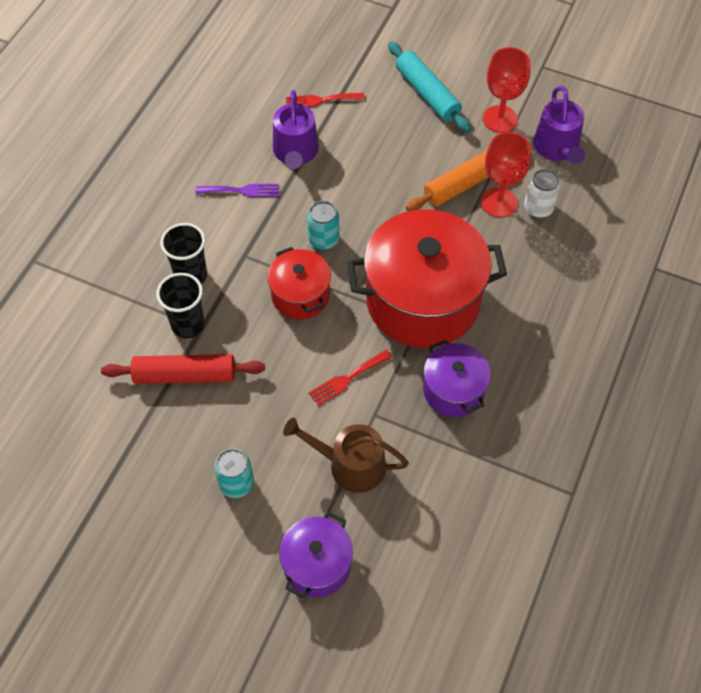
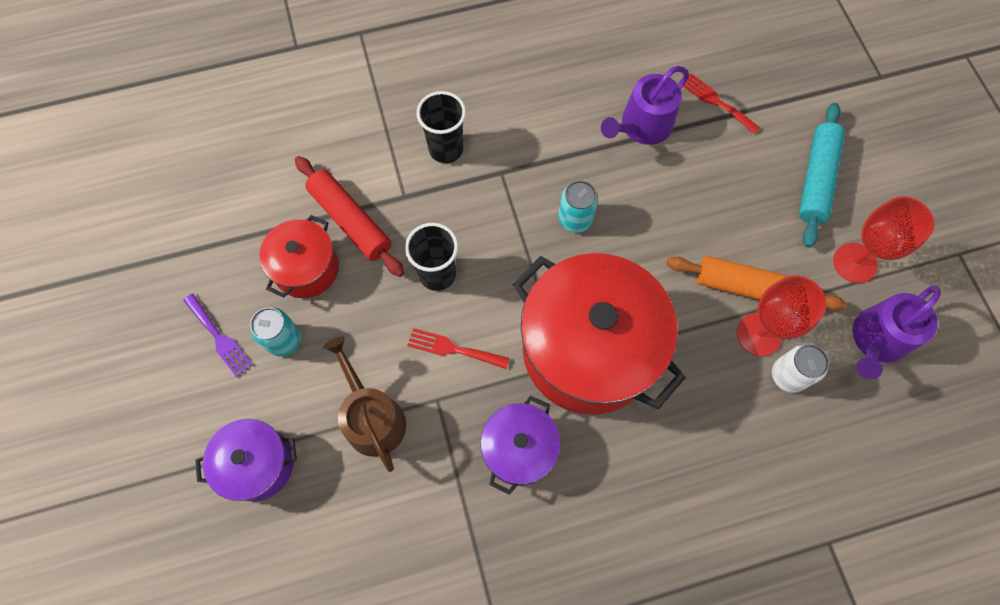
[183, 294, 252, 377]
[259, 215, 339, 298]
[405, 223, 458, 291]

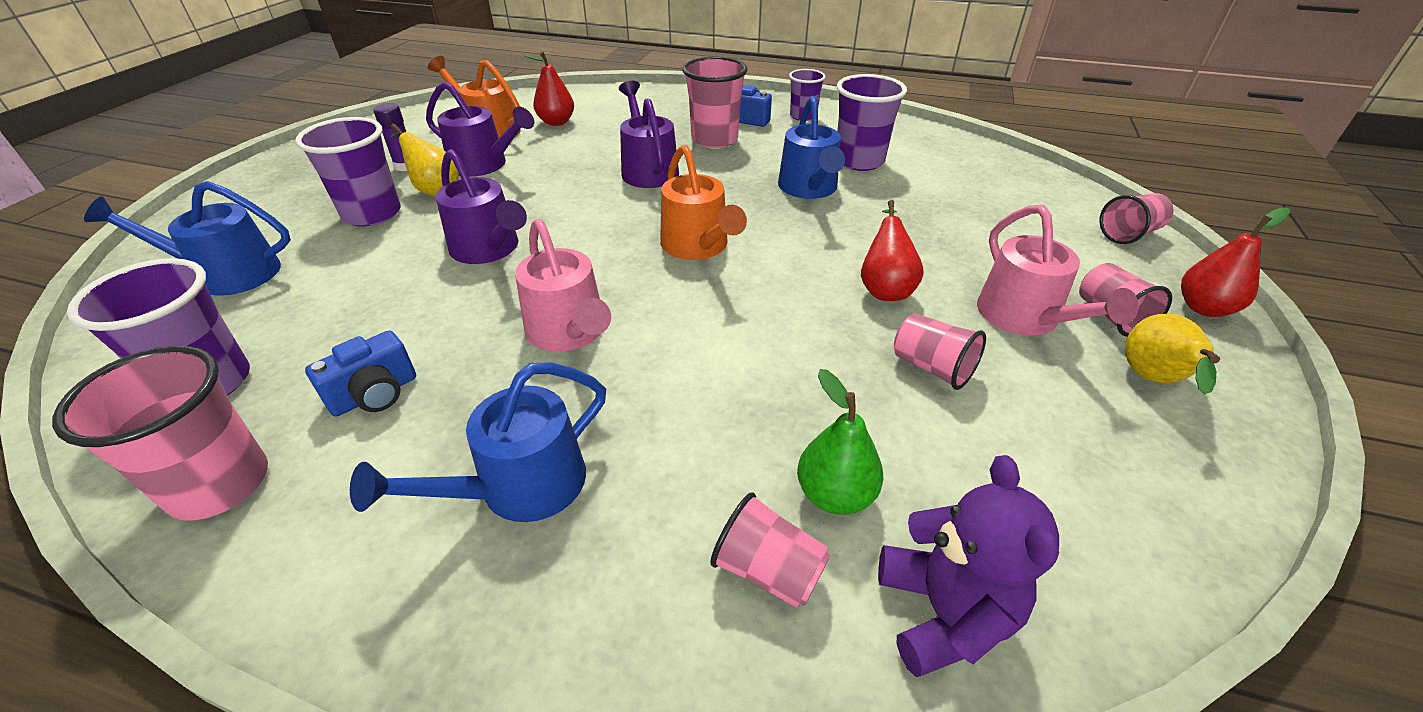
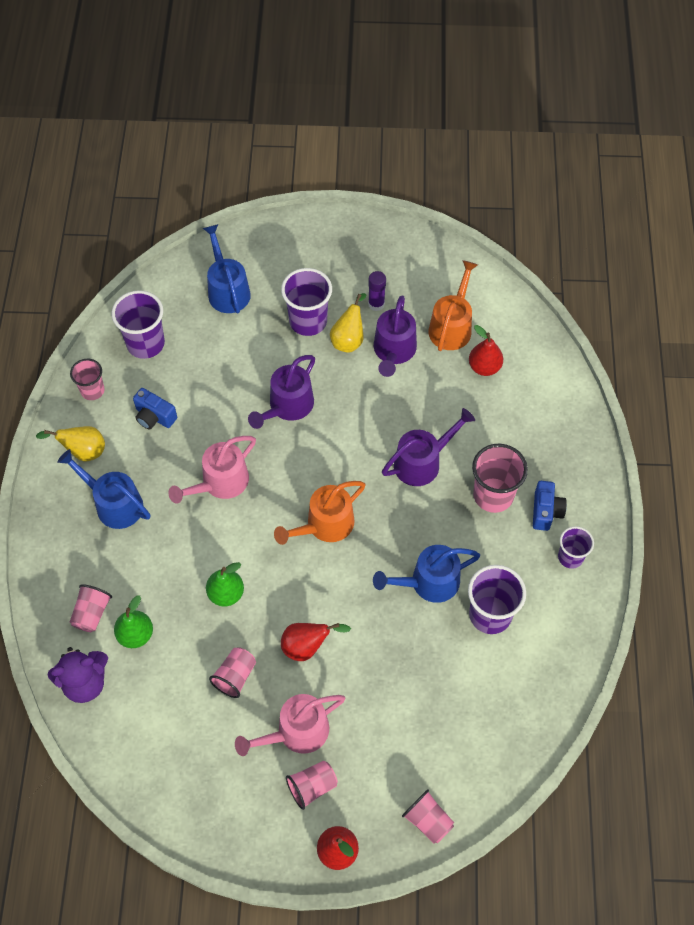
[36, 426, 105, 462]
[70, 359, 105, 400]
[206, 562, 244, 607]

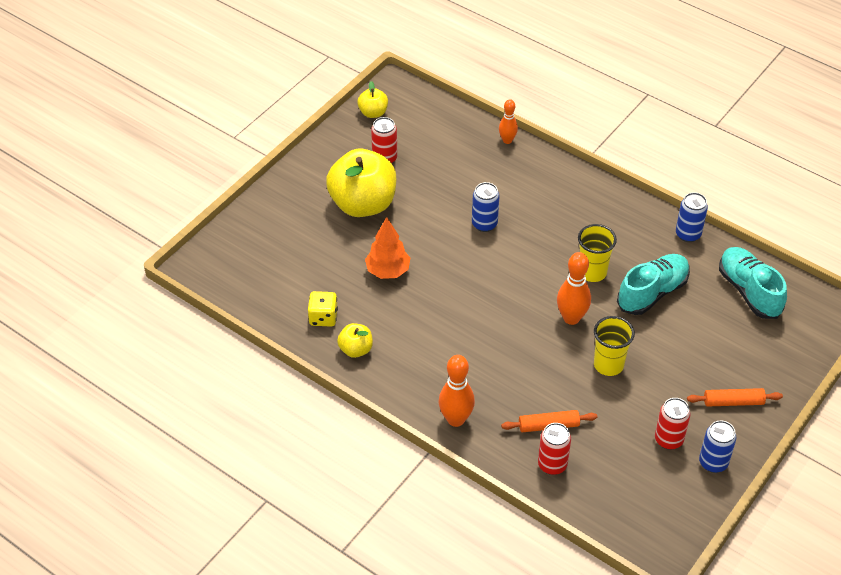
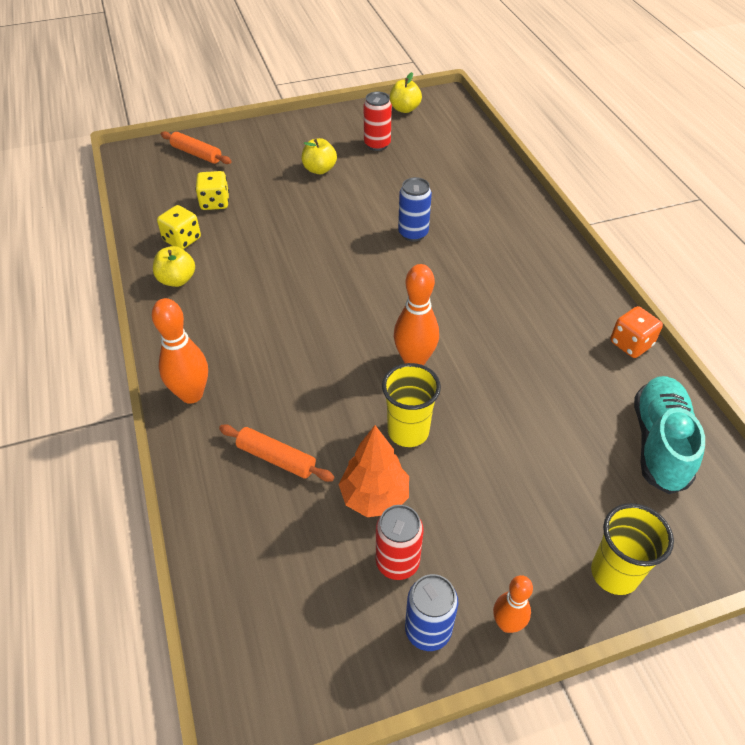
[161, 131, 232, 164]
[195, 171, 229, 210]
[301, 138, 337, 174]
[338, 425, 409, 517]
[493, 575, 533, 633]
[591, 503, 674, 595]
[610, 306, 663, 358]
[538, 423, 571, 475] (first image)
[617, 254, 690, 315] (first image)

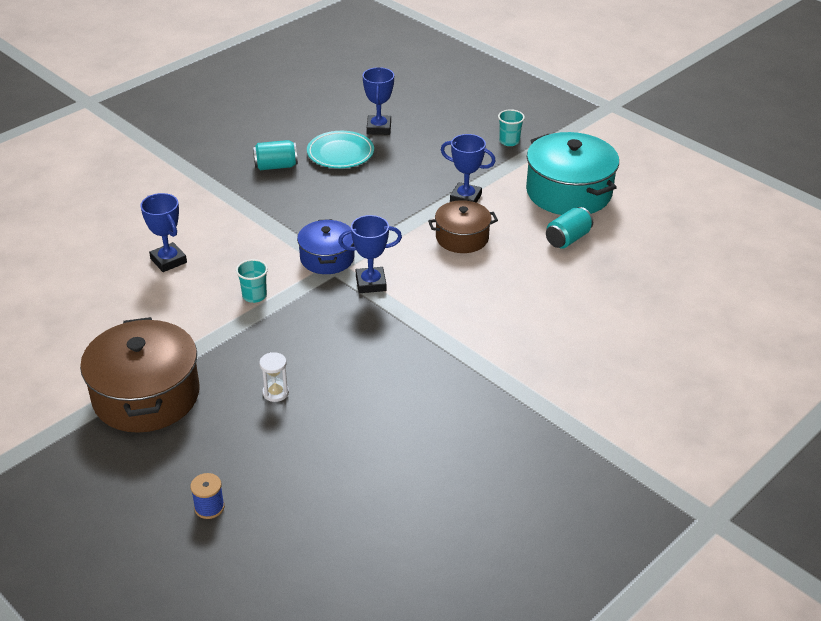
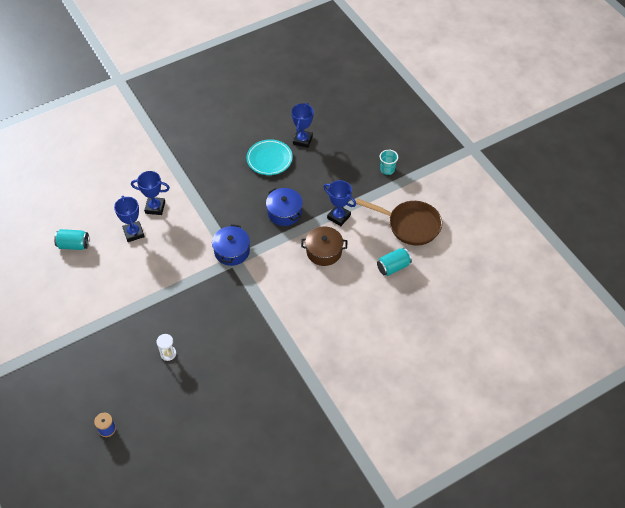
[54, 229, 89, 250]
[131, 171, 170, 215]
[266, 188, 303, 226]
[356, 198, 442, 246]
[80, 317, 200, 433] (first image)
[236, 259, 268, 303] (first image)

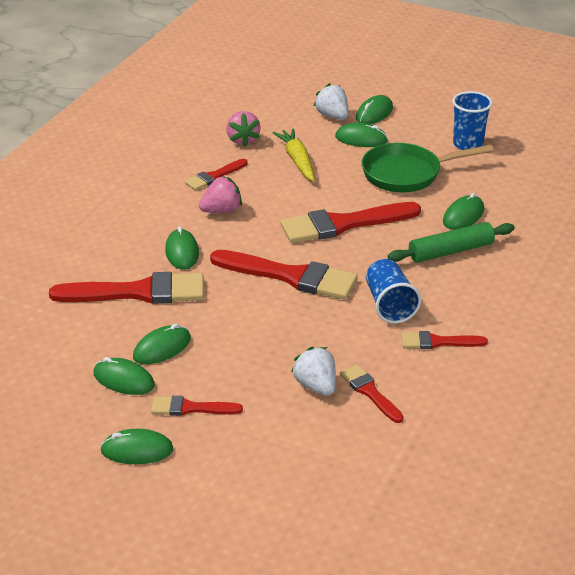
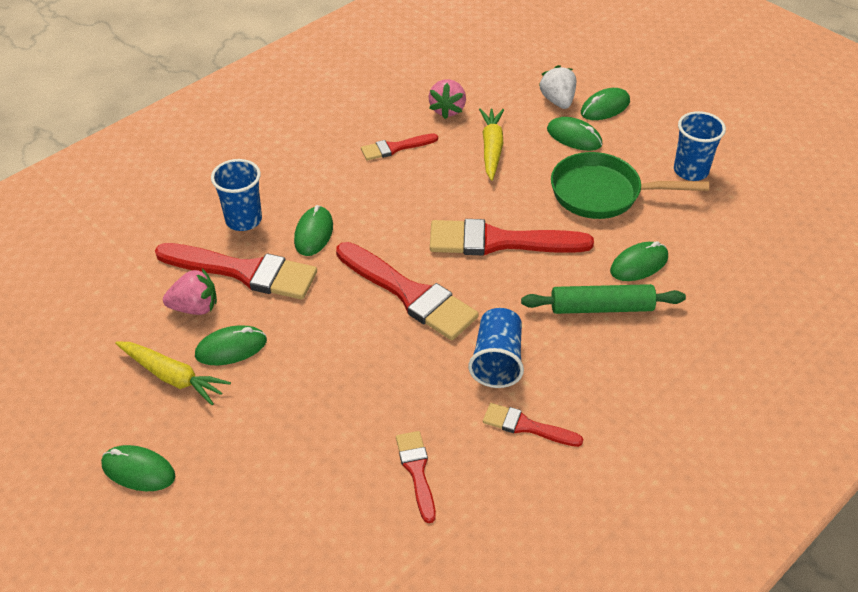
[115, 341, 231, 405]
[163, 268, 217, 315]
[211, 159, 262, 231]
[151, 396, 243, 416] (first image)
[291, 347, 336, 396] (first image)

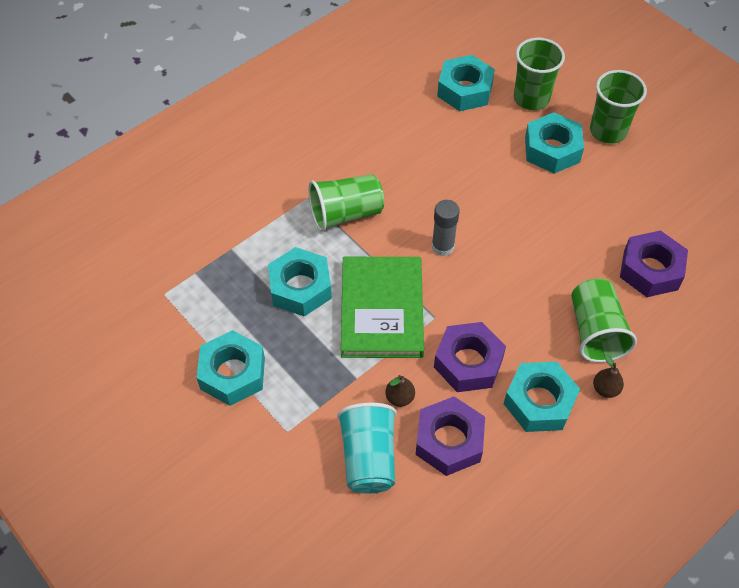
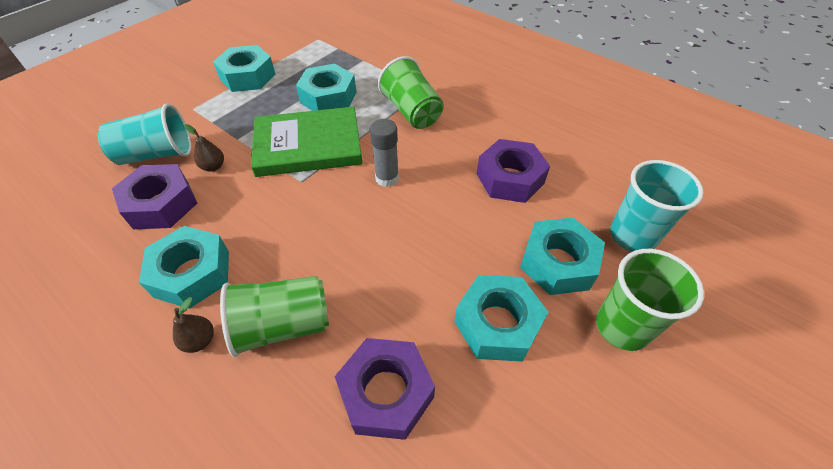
[454, 275, 548, 362]
[477, 139, 550, 203]
[610, 160, 704, 252]

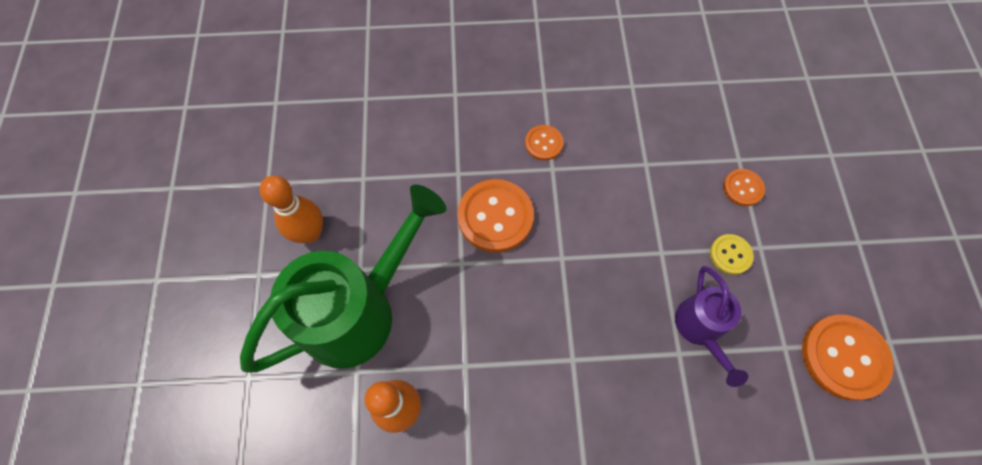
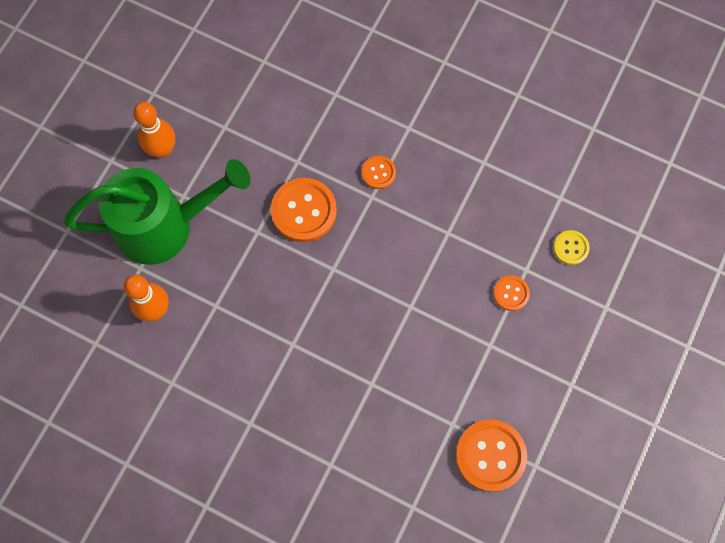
[553, 230, 590, 265]
[675, 266, 748, 387] (first image)

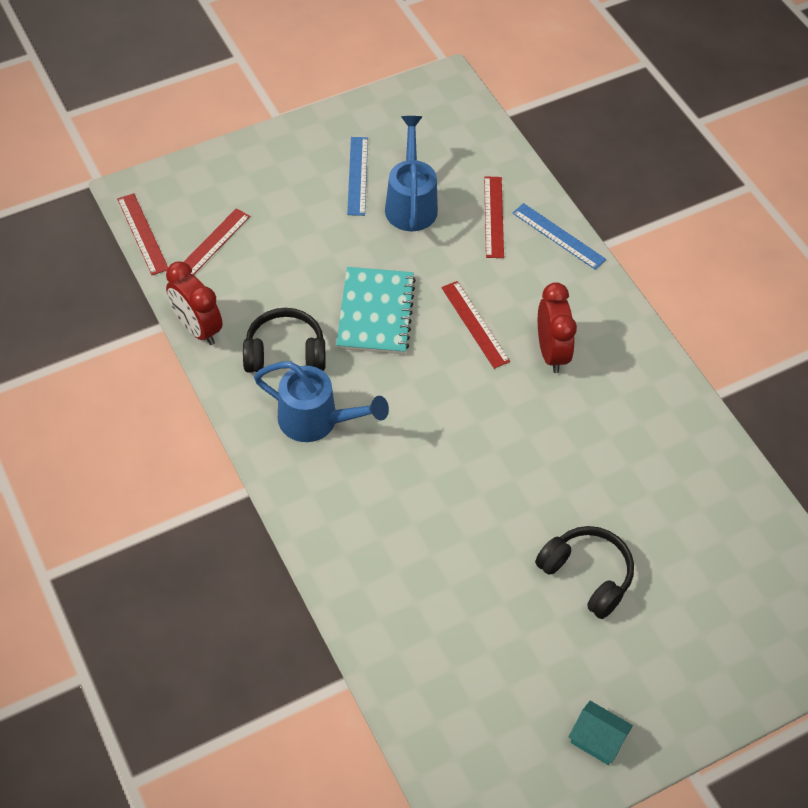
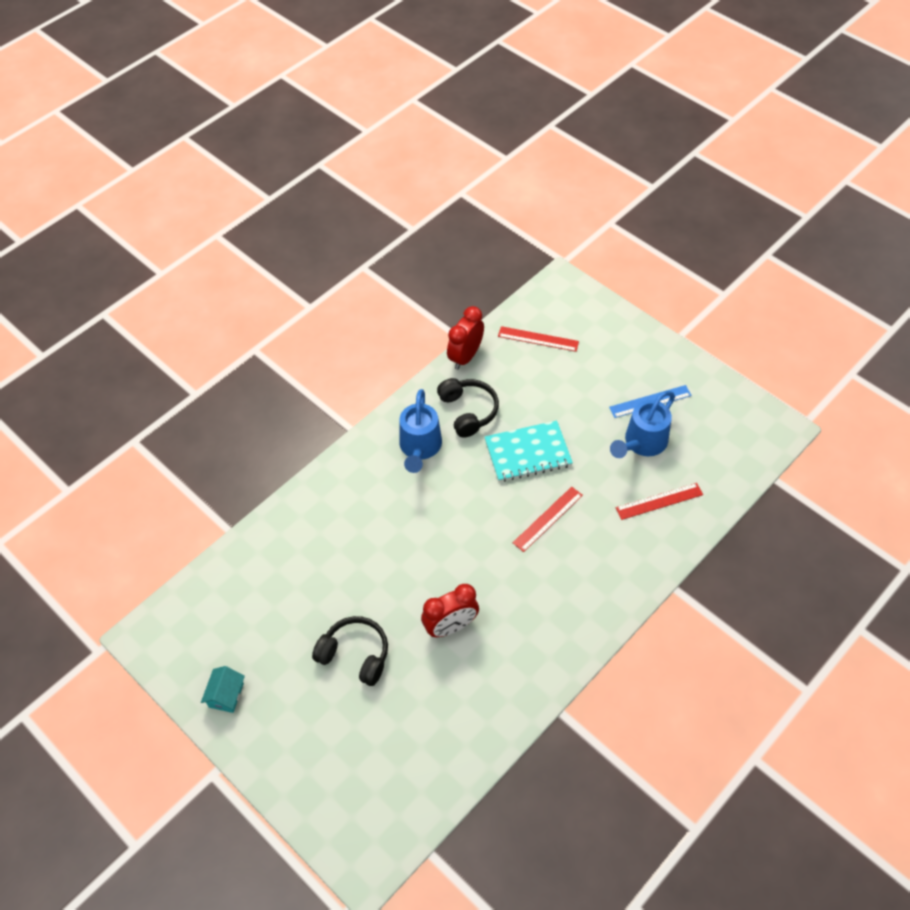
[312, 616, 388, 686]
[421, 584, 479, 637]
[610, 391, 675, 458]
[117, 193, 168, 275] (first image)
[513, 203, 606, 270] (first image)

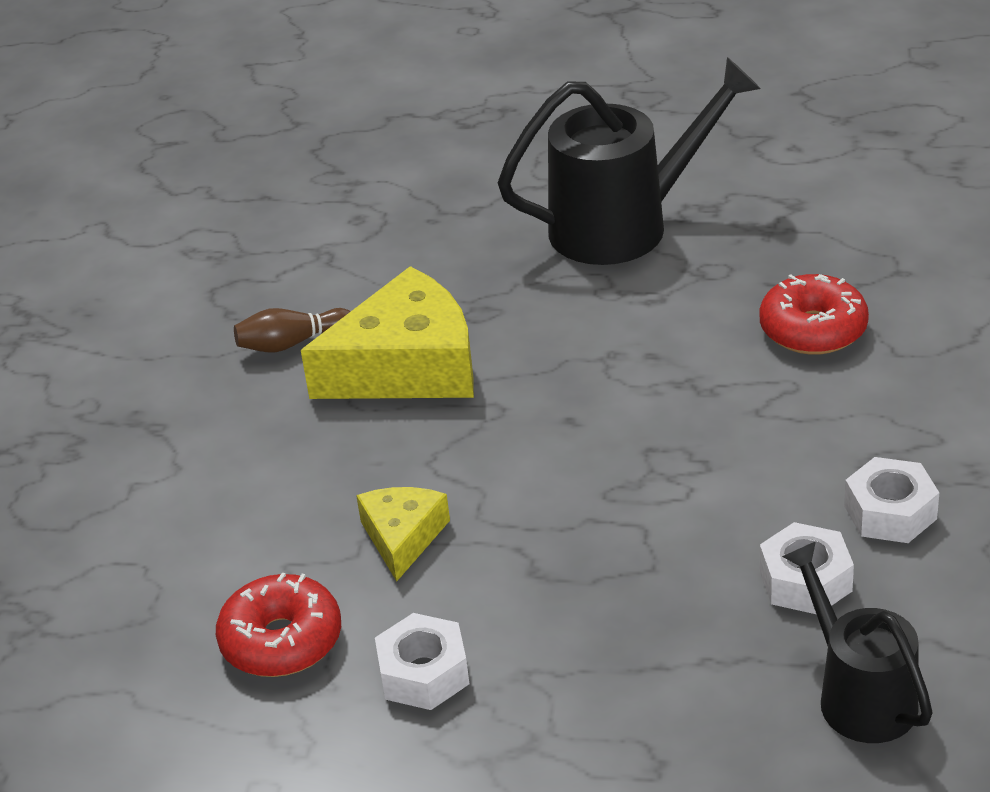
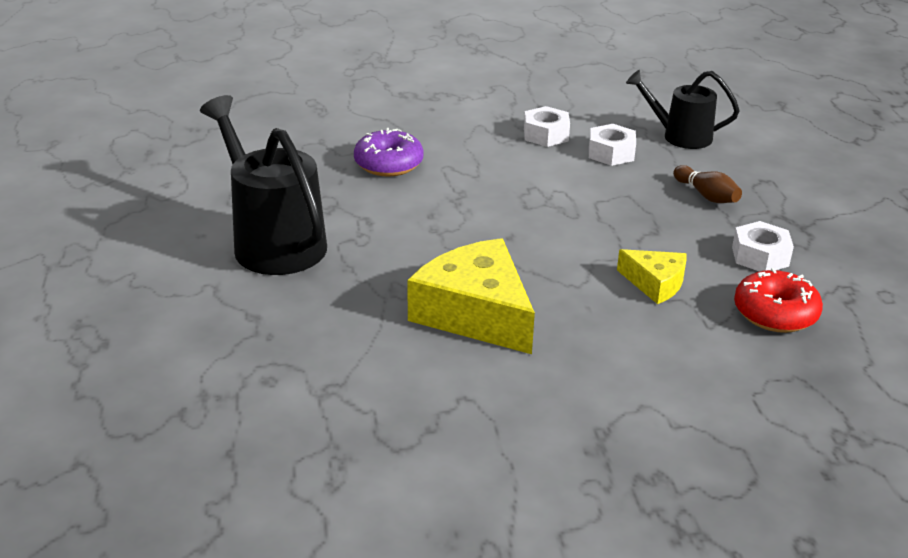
[354, 128, 424, 176]
[617, 249, 687, 304]
[626, 70, 740, 149]
[673, 165, 742, 203]

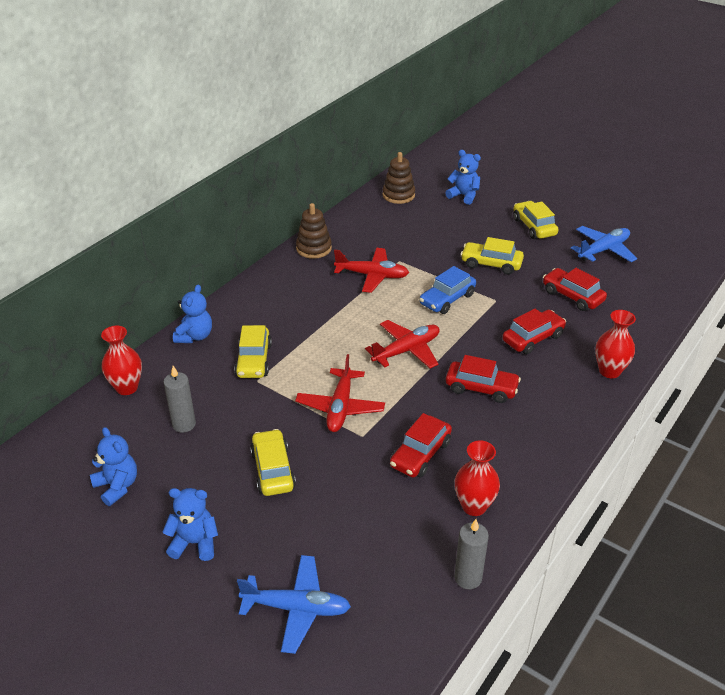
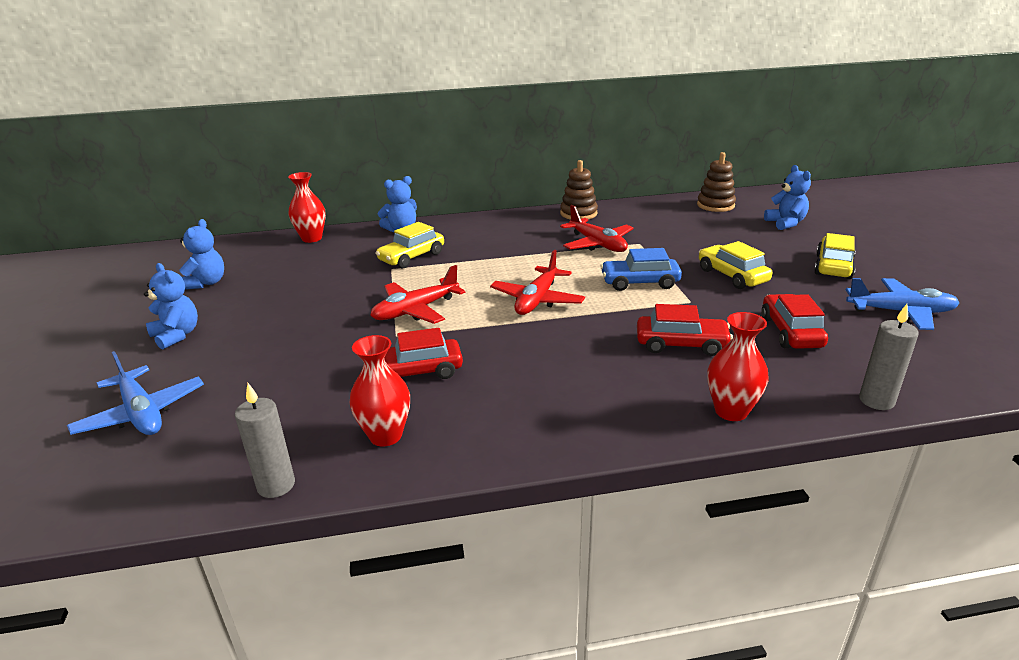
[490, 250, 585, 315]
[859, 304, 919, 410]
[250, 429, 296, 496] (first image)
[446, 355, 521, 403] (first image)

